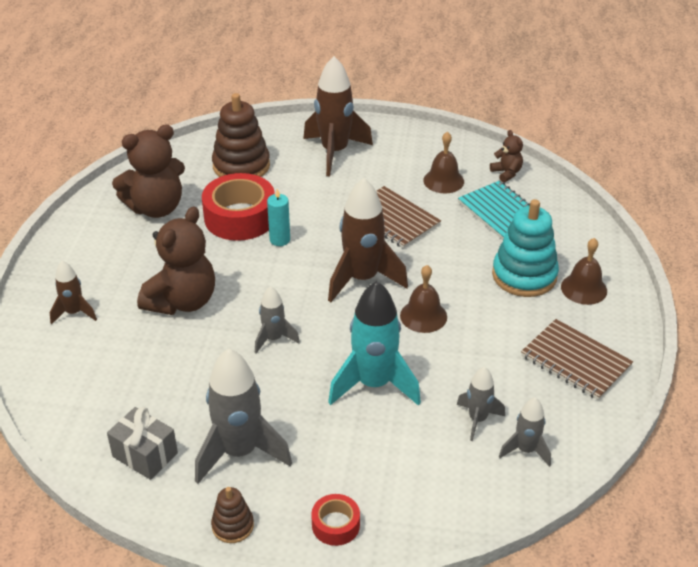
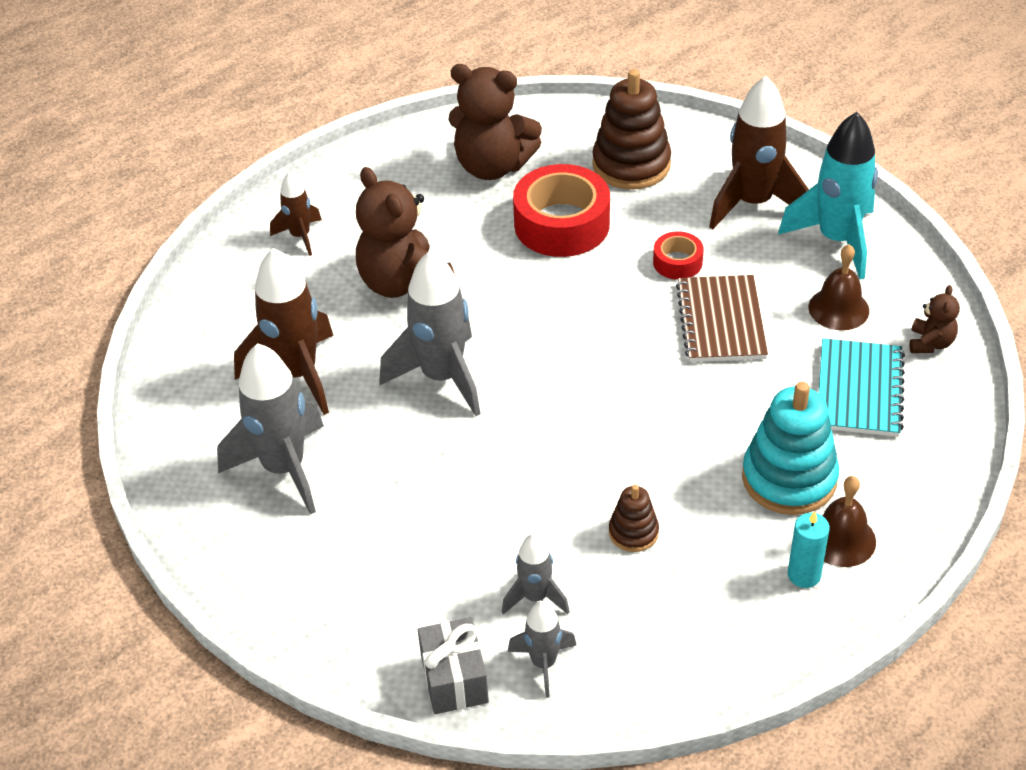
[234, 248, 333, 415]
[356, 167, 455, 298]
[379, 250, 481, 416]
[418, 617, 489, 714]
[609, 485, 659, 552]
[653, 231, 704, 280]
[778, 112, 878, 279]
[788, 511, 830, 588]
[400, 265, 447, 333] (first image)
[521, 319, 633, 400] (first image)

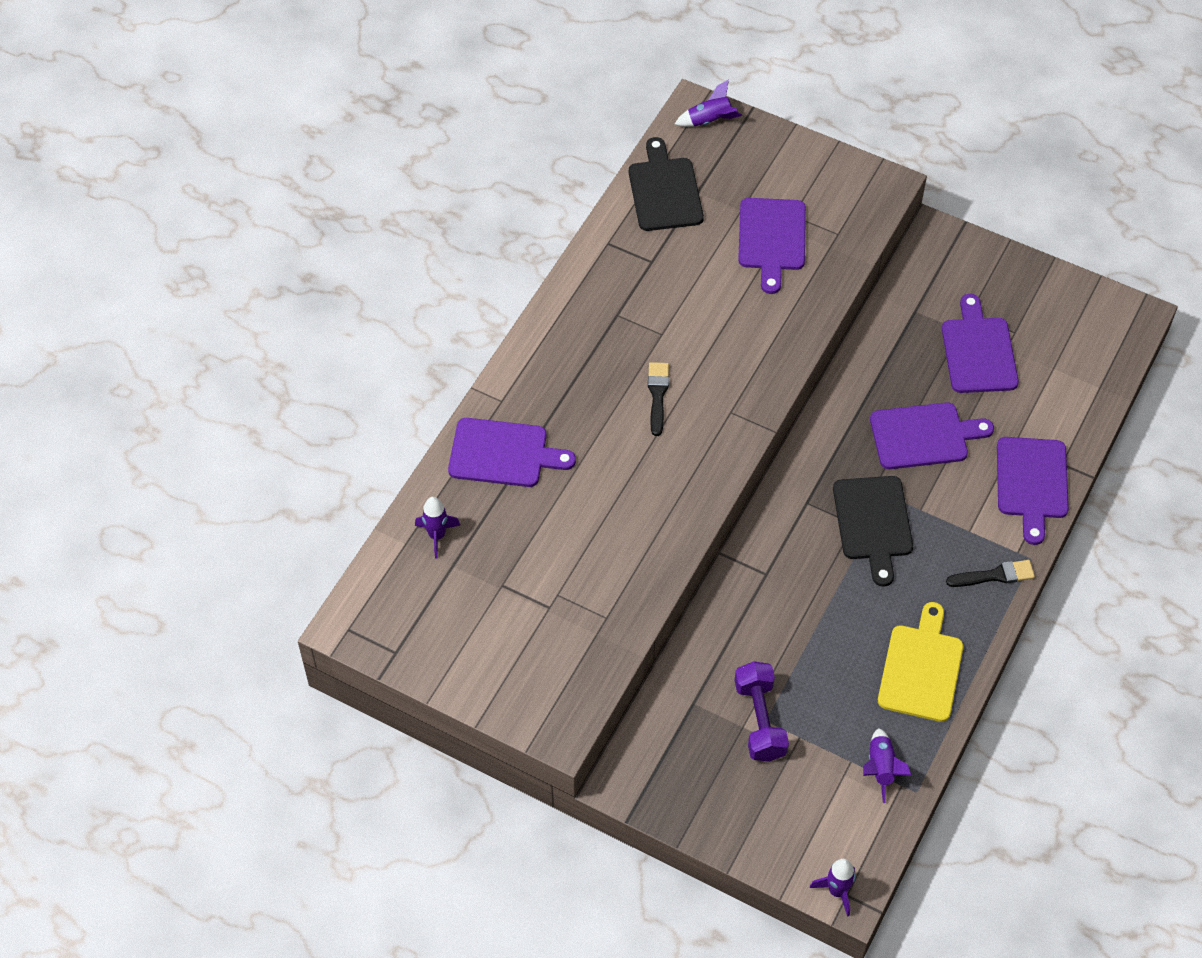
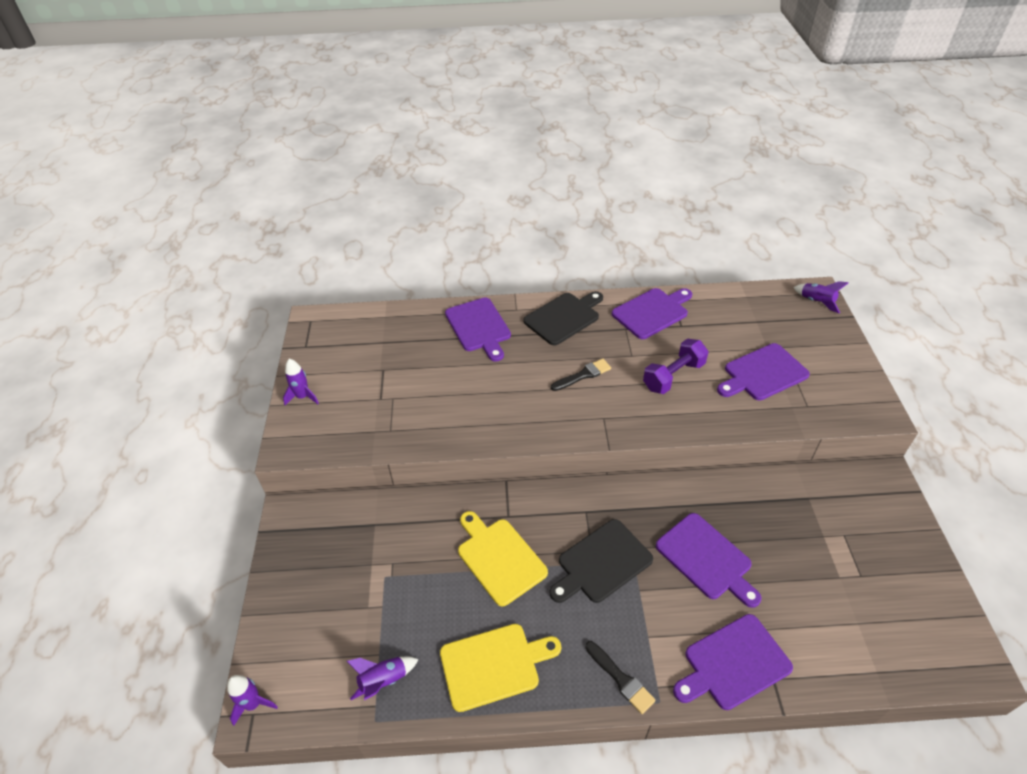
[283, 359, 319, 405]
[458, 511, 548, 606]
[523, 291, 603, 346]
[612, 288, 692, 339]
[643, 339, 708, 394]

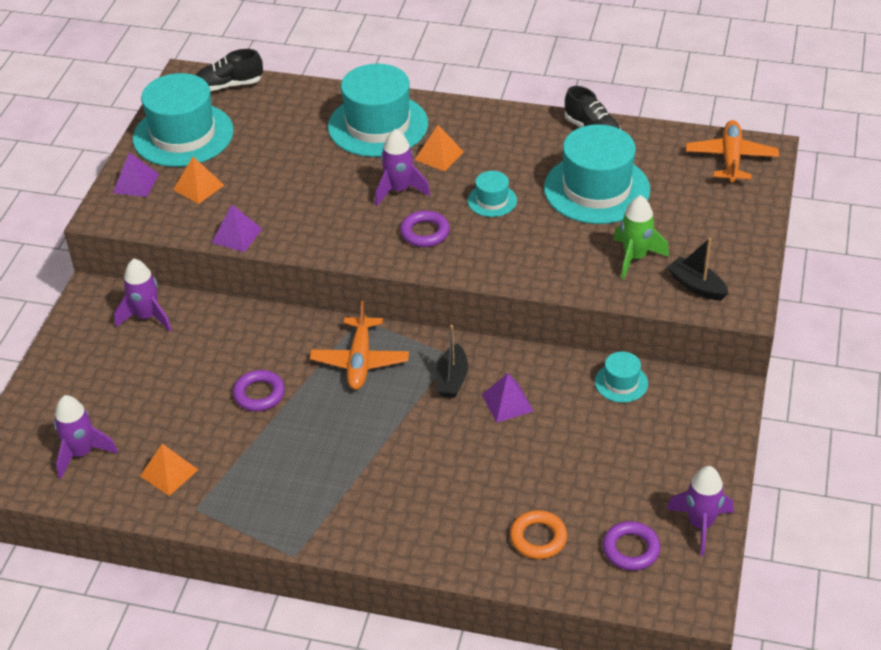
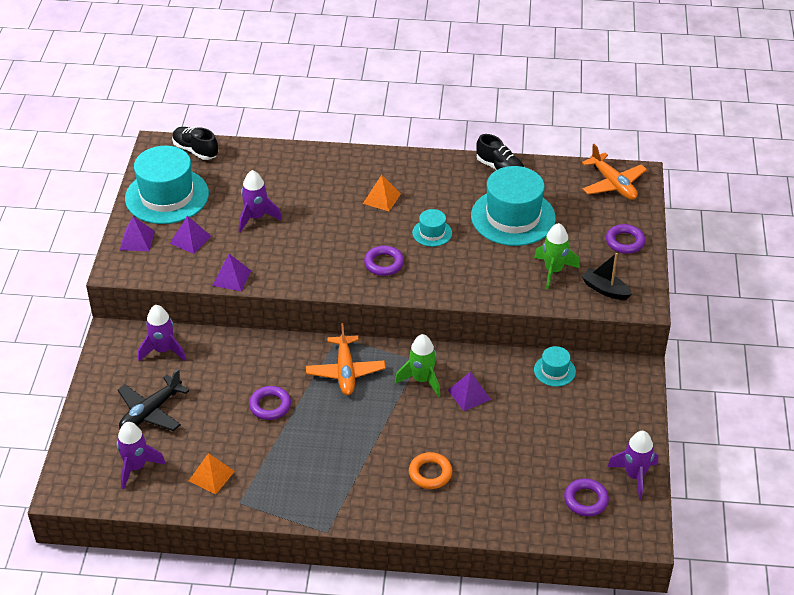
[118, 369, 189, 431]
[170, 216, 212, 254]
[172, 127, 218, 160]
[239, 170, 282, 232]
[395, 334, 440, 397]
[409, 452, 452, 489]
[582, 144, 647, 200]
[606, 224, 645, 254]
[328, 64, 428, 157] (first image)

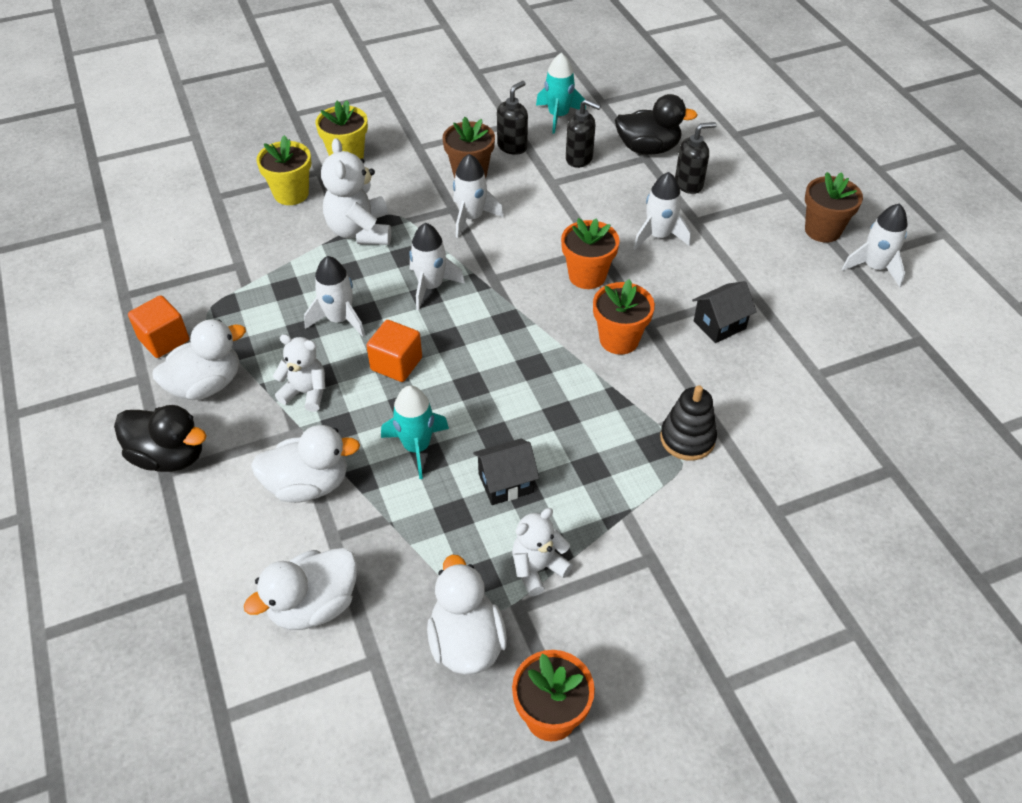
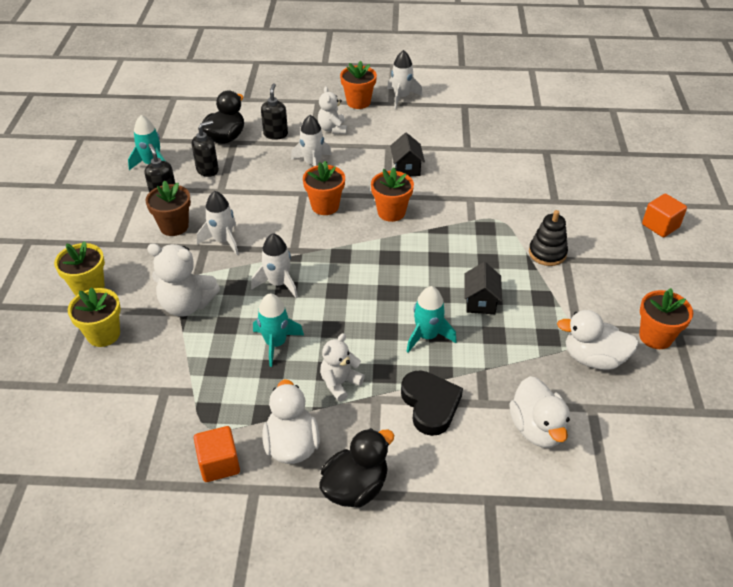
[253, 293, 304, 367]
[318, 86, 347, 134]
[340, 61, 377, 109]
[401, 370, 463, 436]
[529, 210, 568, 266]
[642, 193, 687, 237]

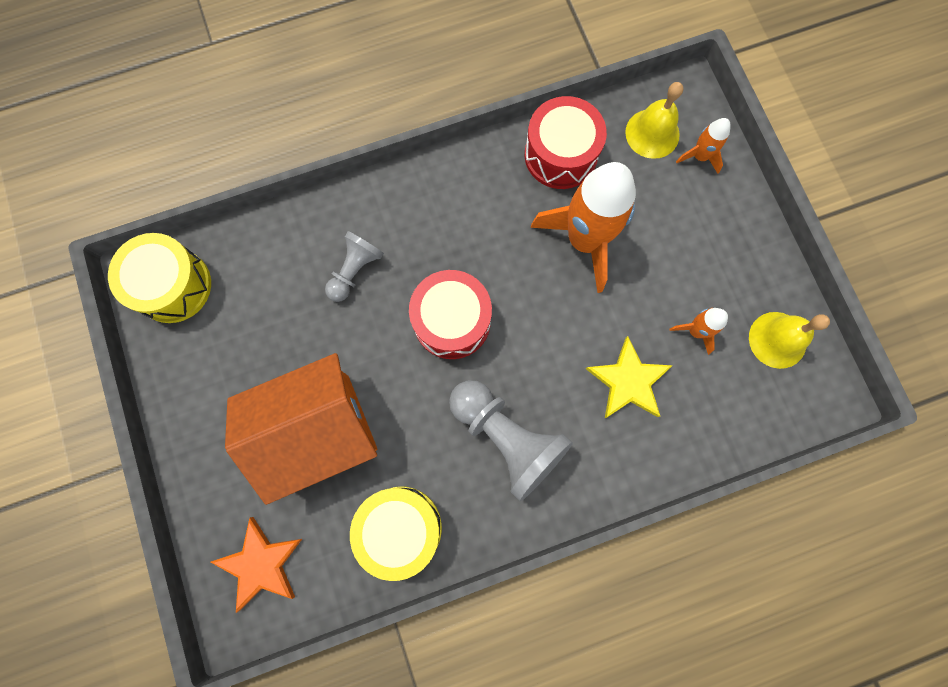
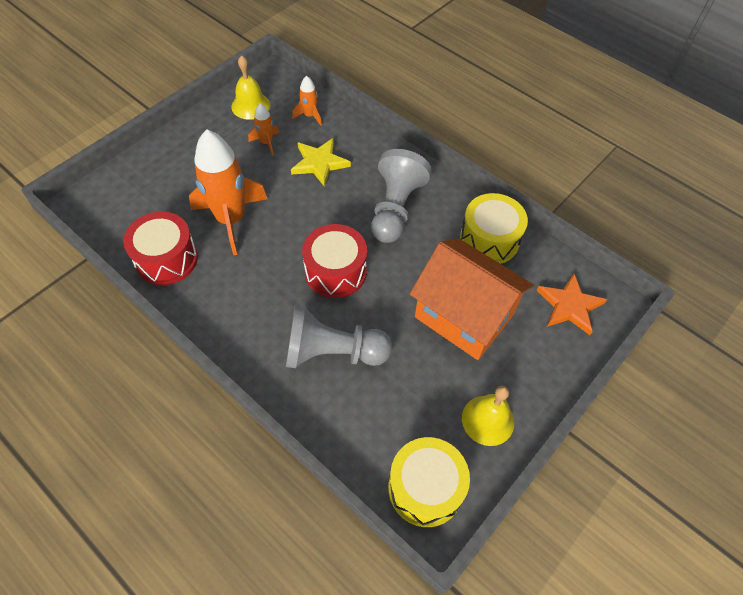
[286, 304, 392, 368]
[292, 76, 322, 126]
[462, 386, 514, 446]

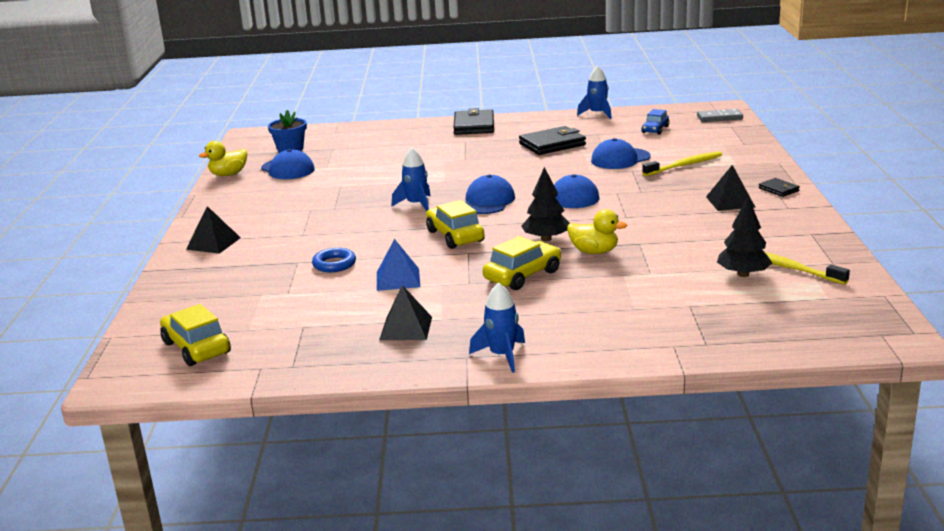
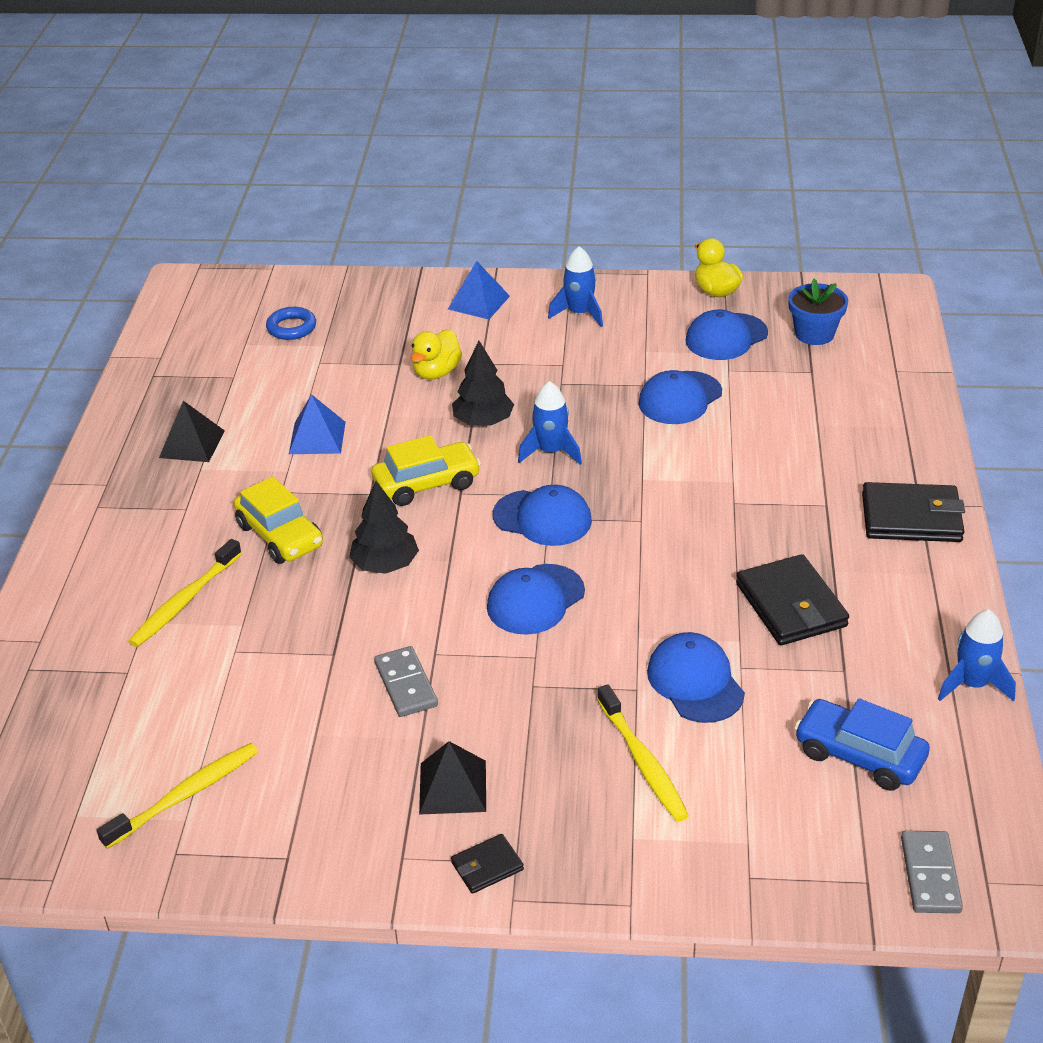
[129, 539, 242, 647]
[266, 307, 316, 340]
[374, 646, 438, 717]
[411, 329, 462, 380]
[448, 261, 510, 320]
[452, 341, 514, 426]
[548, 246, 603, 327]
[638, 370, 722, 424]
[794, 698, 930, 791]
[160, 304, 231, 366] (first image)

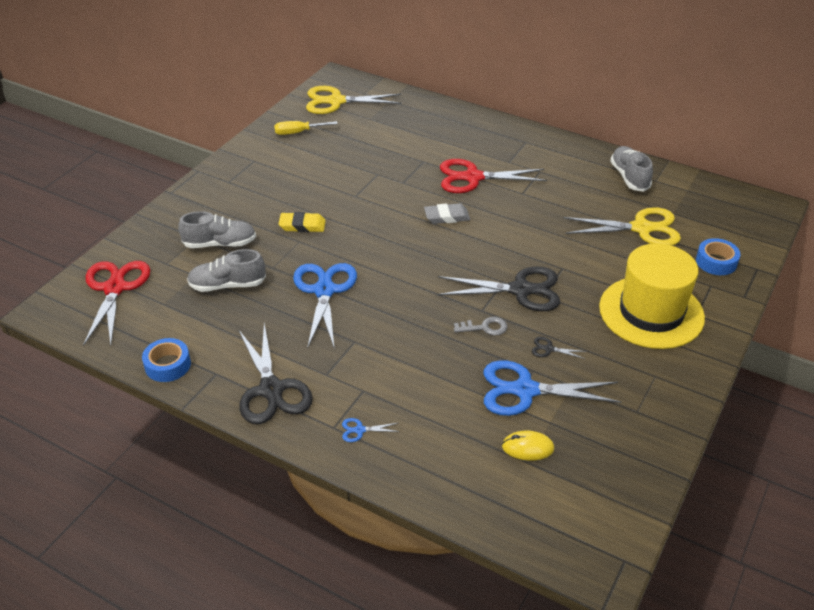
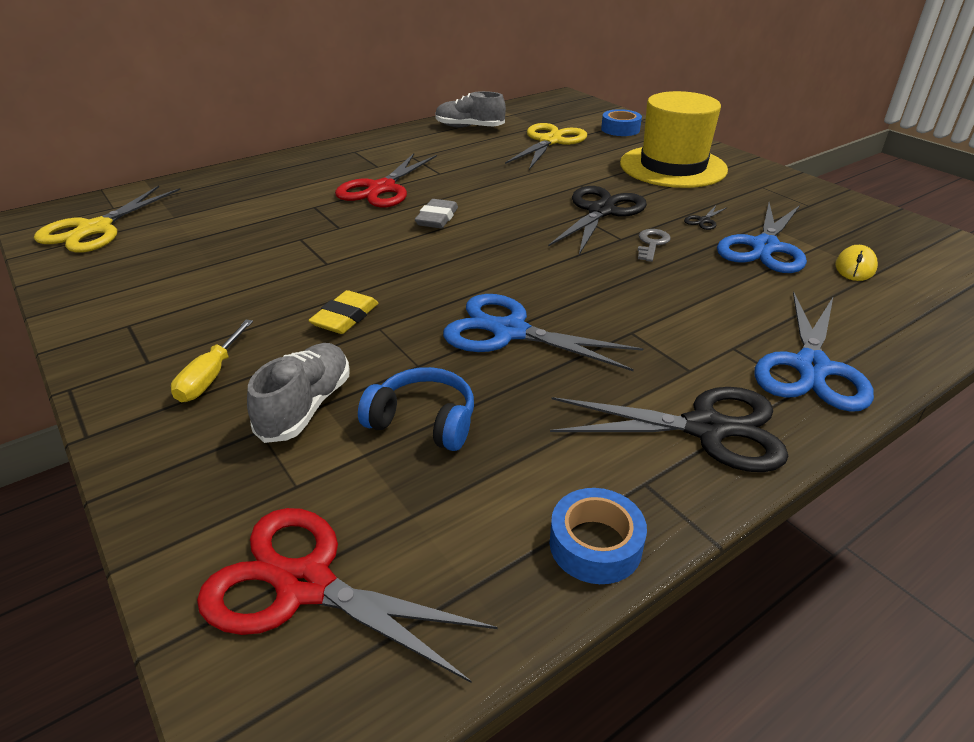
[171, 320, 253, 402]
[358, 367, 474, 451]
[755, 292, 874, 412]

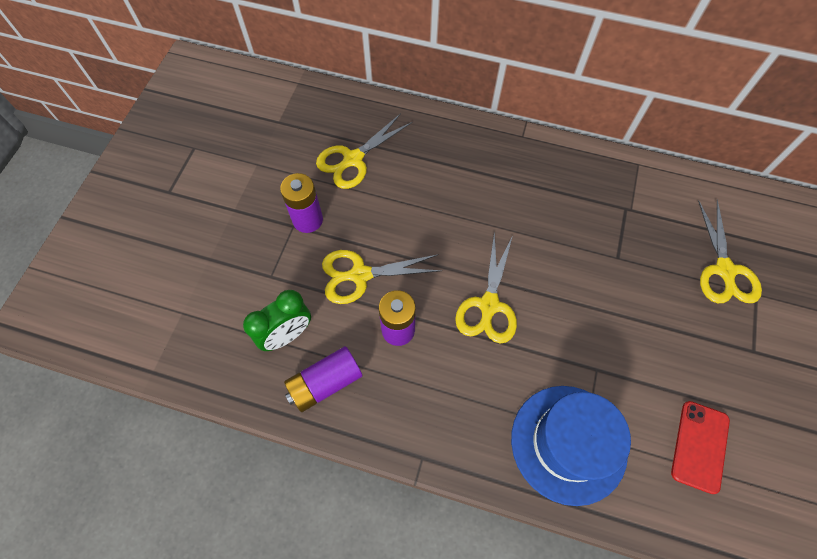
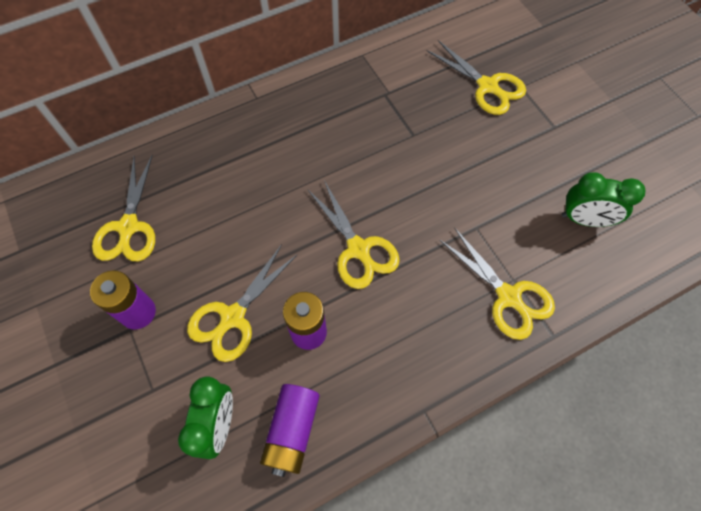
[440, 228, 555, 340]
[562, 172, 645, 227]

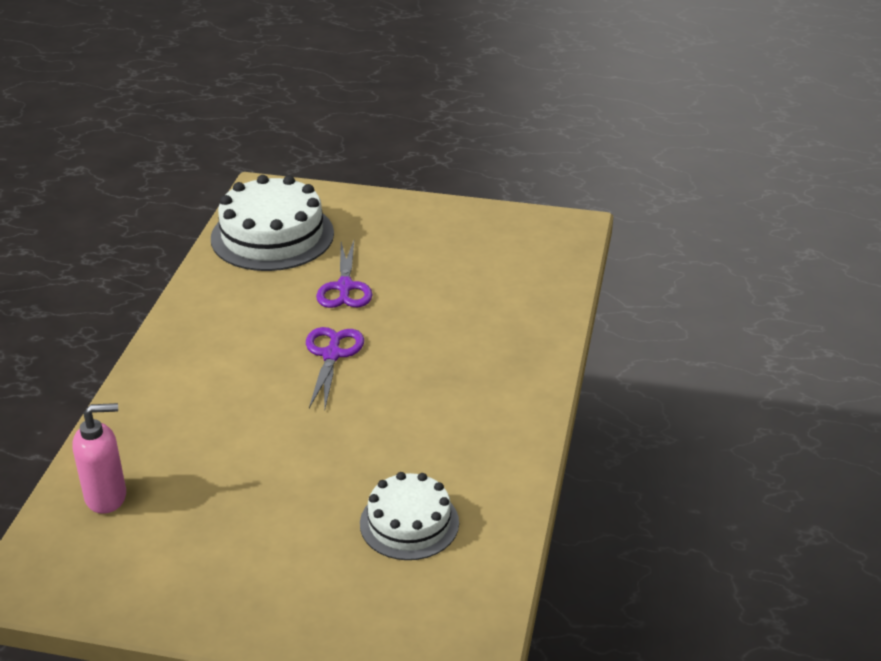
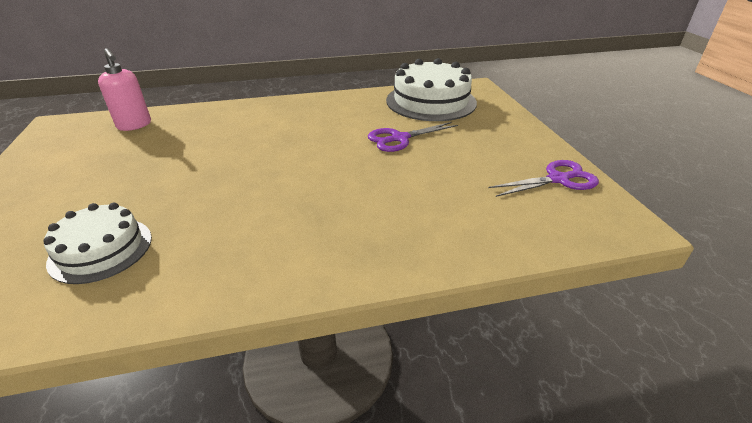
[488, 160, 599, 197]

